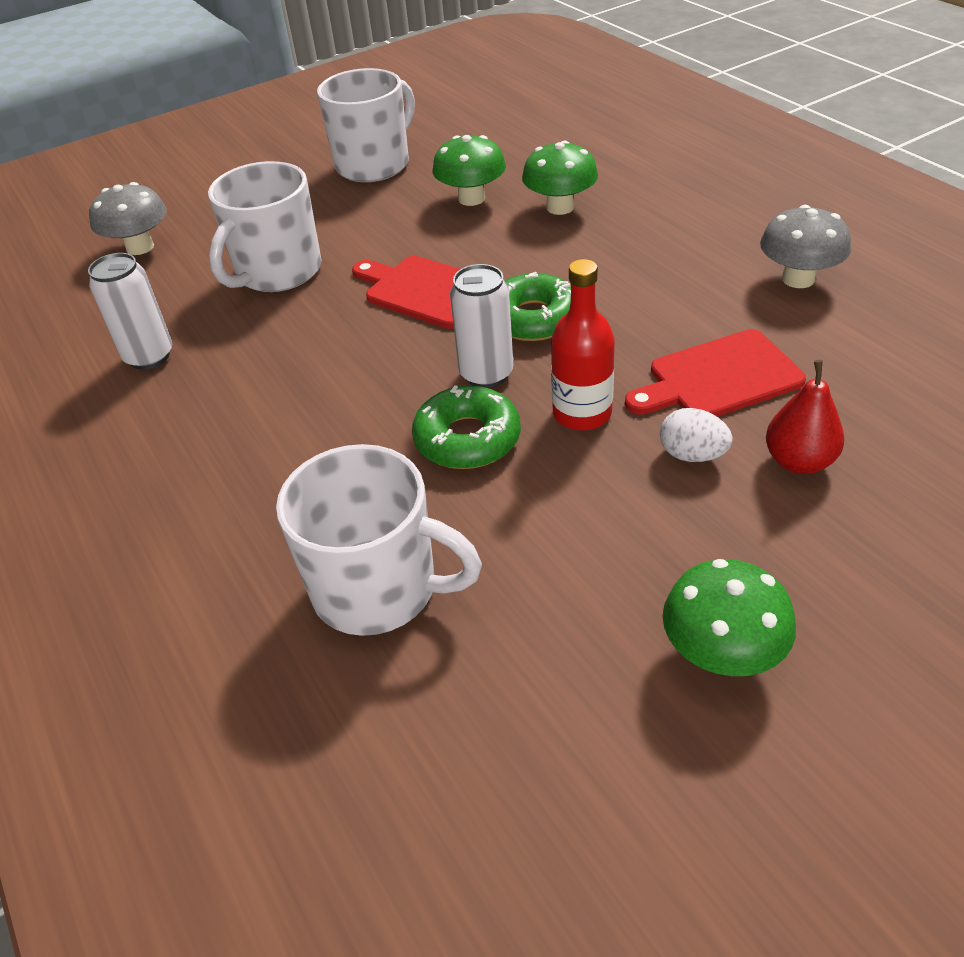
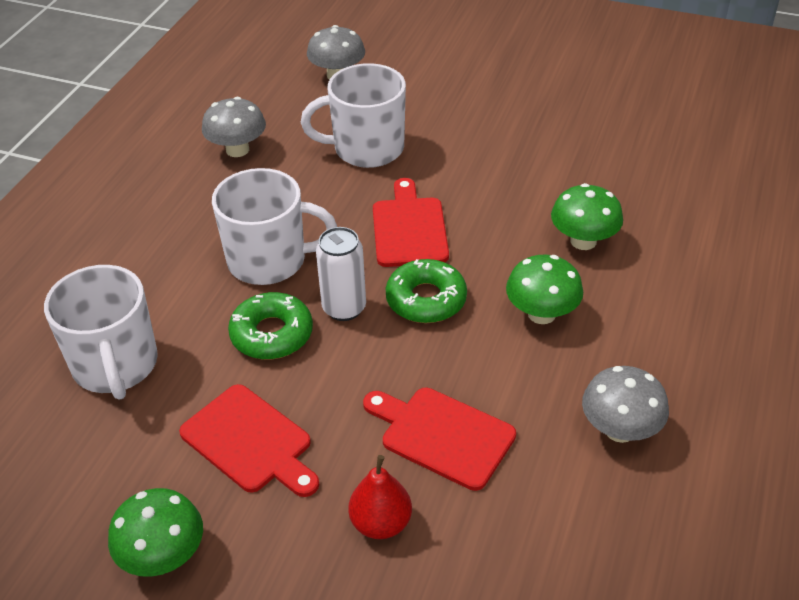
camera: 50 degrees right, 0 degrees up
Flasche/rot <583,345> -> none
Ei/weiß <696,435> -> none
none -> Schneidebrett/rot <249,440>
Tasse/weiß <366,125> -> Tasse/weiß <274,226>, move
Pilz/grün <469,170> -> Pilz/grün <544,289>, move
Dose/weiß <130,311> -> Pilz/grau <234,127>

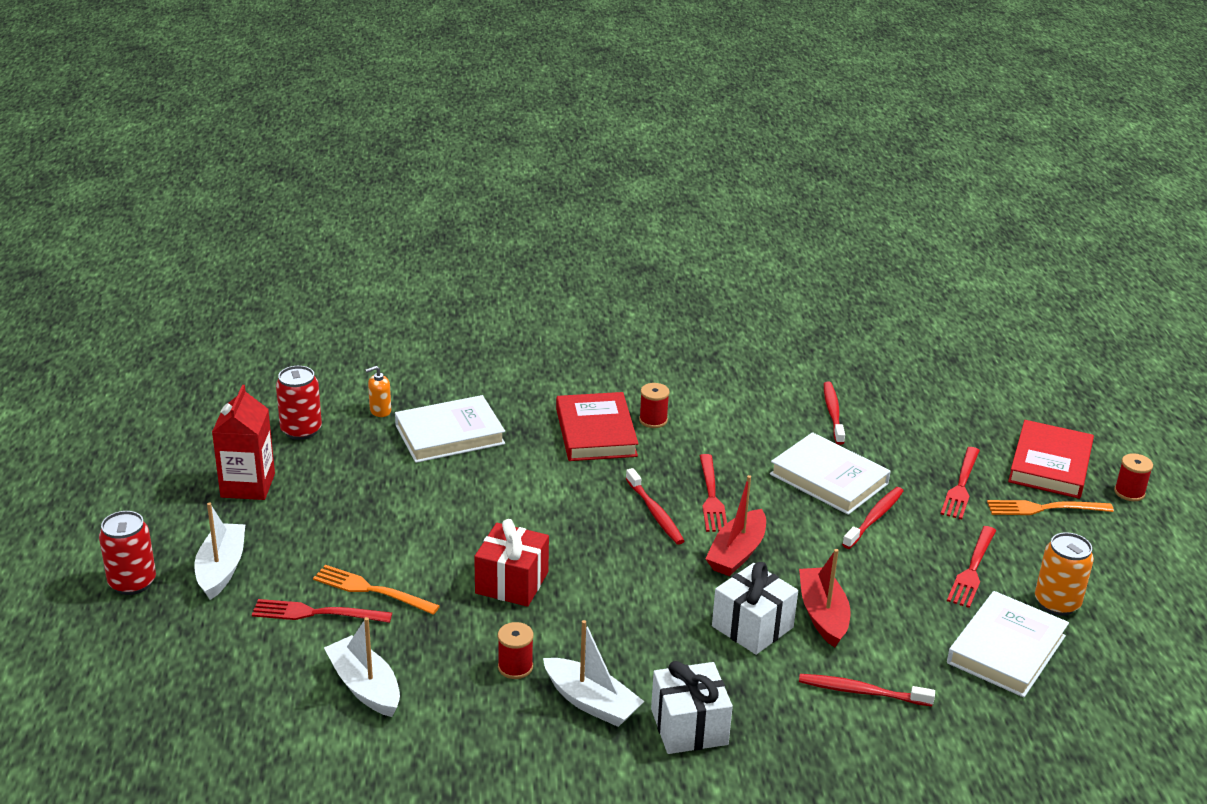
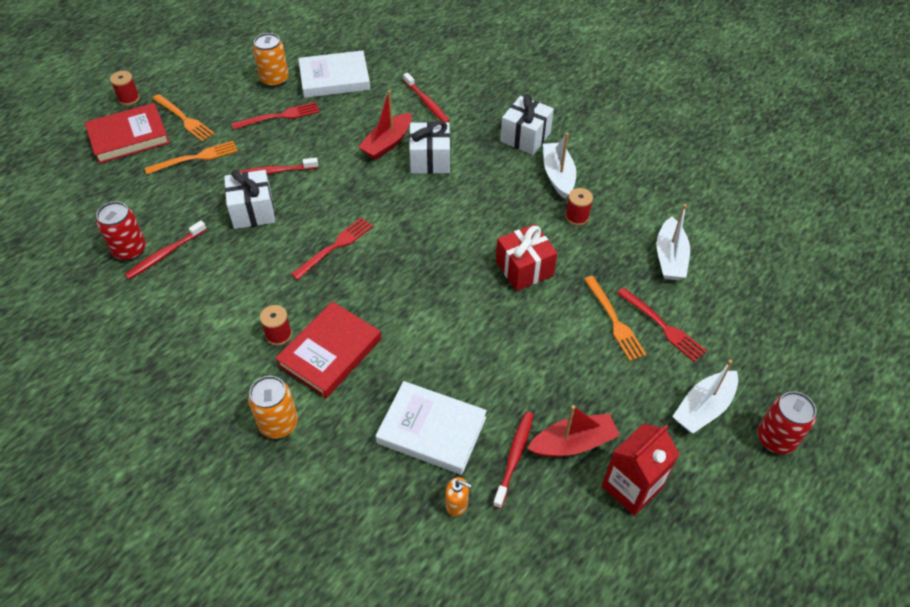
camera: 135 degrees left, 20 degrees up
none -> Dose/orange <273,407>
Dose/rot <299,403> -> Dose/rot <121,231>, move
Zahnbürste/rot <654,506> -> Zahnbürste/rot <513,460>, move
Boot/rot <735,525> -> Boot/rot <573,431>, move
Buch/weiß <830,473> -> Geschenk/weiß <249,199>
Gabel/rot <960,483> -> Gabel/orange <191,157>

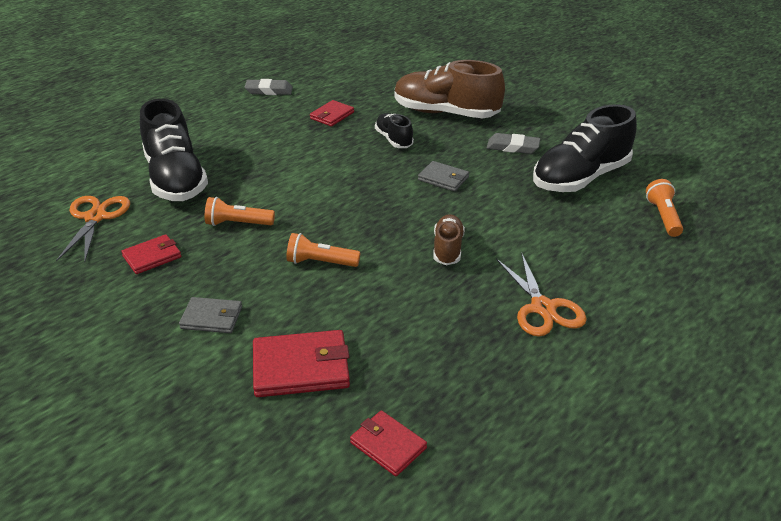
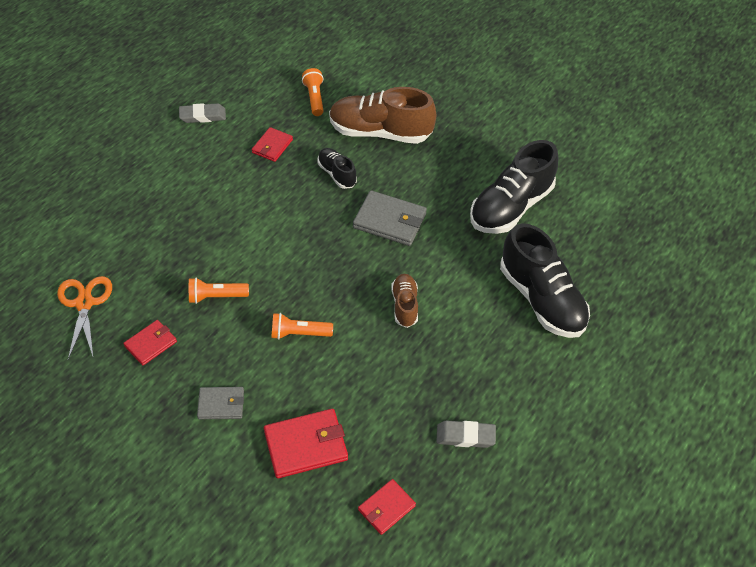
camera: 10 degrees left, 15 degrees up
Schere/orange <541,295> -> none
Schuh/schwarz <174,149> -> Schuh/schwarz <545,280>, move
Radiergummi/grau <513,143> -> Radiergummi/grau <466,434>, move
Taschenlampe/orange <664,208> -> Taschenlampe/orange <313,92>, move
Geldbörse/rot <388,443> -> Geldbörse/rot <387,507>, 75 degrees counterclockwise
Geldbörse/grau <443,176> -> Geldbörse/grau <390,218>, x1.63

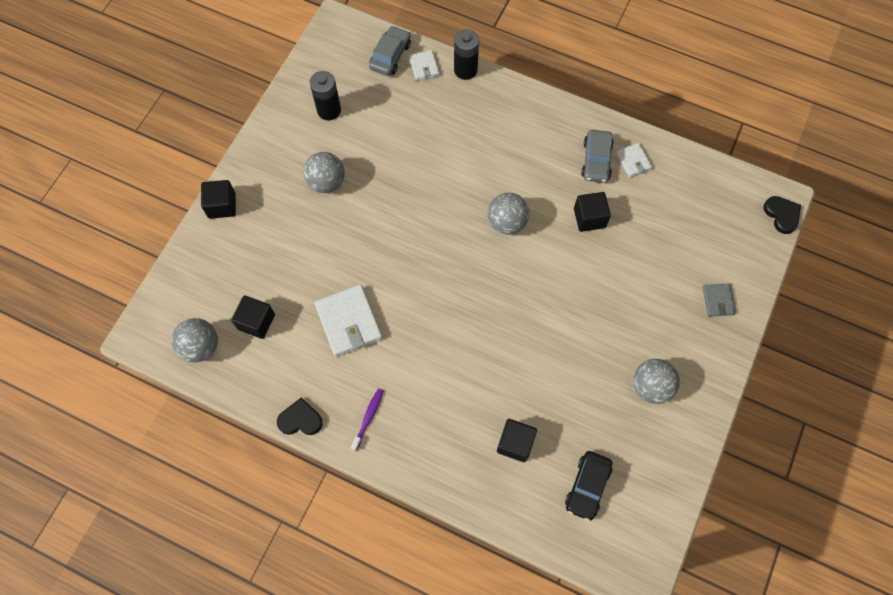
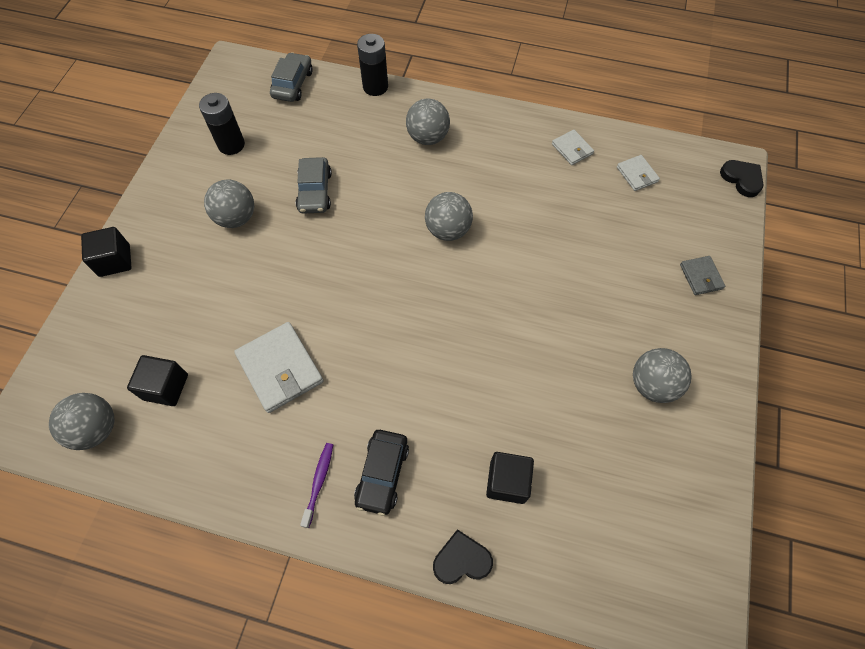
camera: 10 degrees left, 5 degrees down
Kubus/schwarz <592,212> -> none
none -> Ball/grau <428,122>
Herz/schwarz <300,416> -> Herz/schwarz <463,556>, move
Geldbörse/weiß <424,65> -> Geldbörse/weiß <638,173>, move
Auto/schwarz <588,486> -> Auto/schwarz <381,473>, move
Auto/grau <597,156> -> Auto/grau <314,185>, move

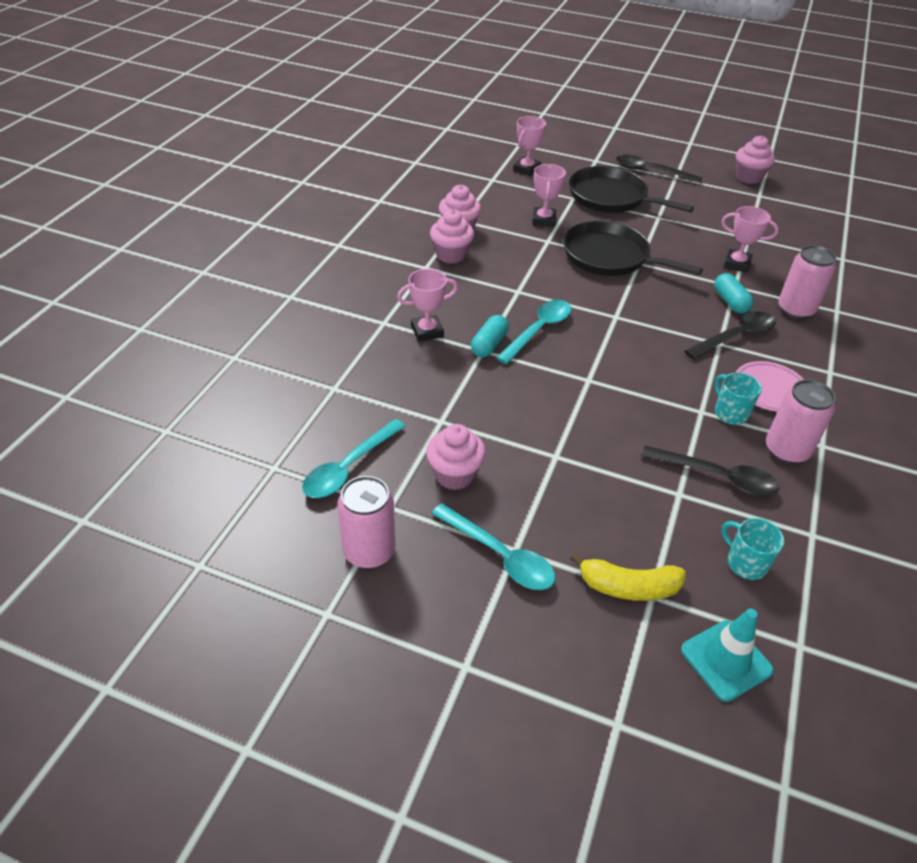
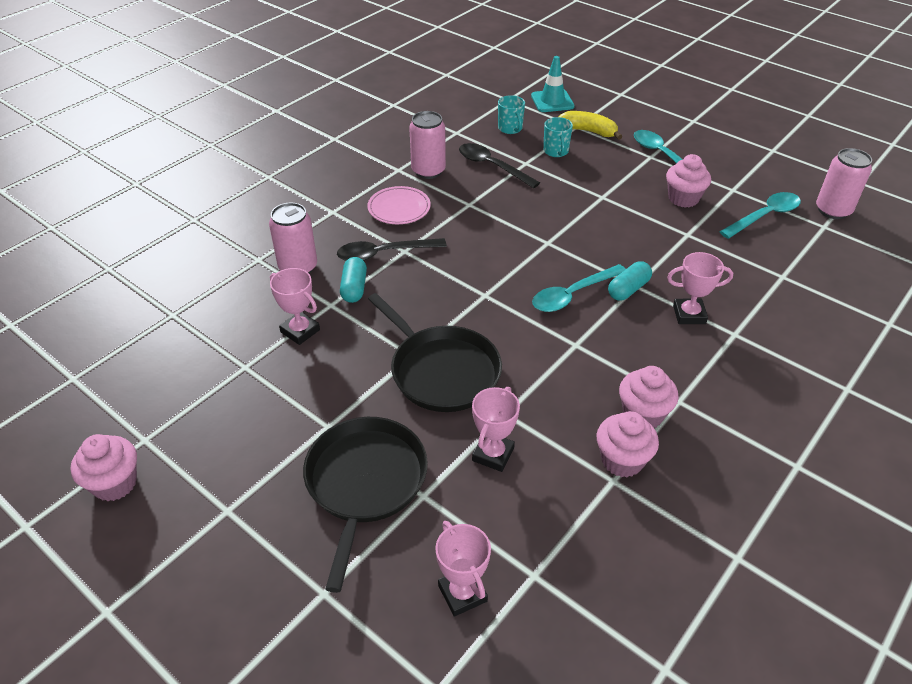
camera: 160 degrees left, 0 degrees up
Löffel/schwarz <659,169> -> none
Dose/rosa <366,522> -> Dose/rosa <844,183>, move
Tasse/türkis <738,398> -> Tasse/türkis <558,137>, move
Pokal/rosa <529,146> -> Pokal/rosa <463,569>, 75 degrees counterclockwise
Pfanne/schwarz <631,189> -> Pfanne/schwarz <365,505>, 135 degrees counterclockwise

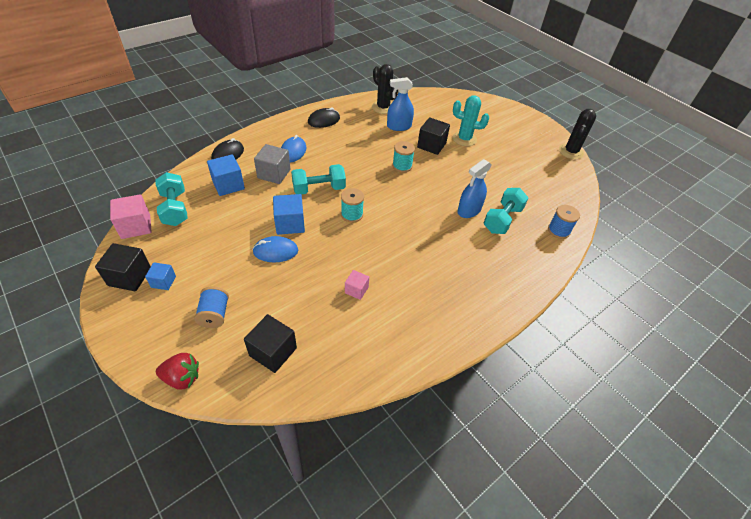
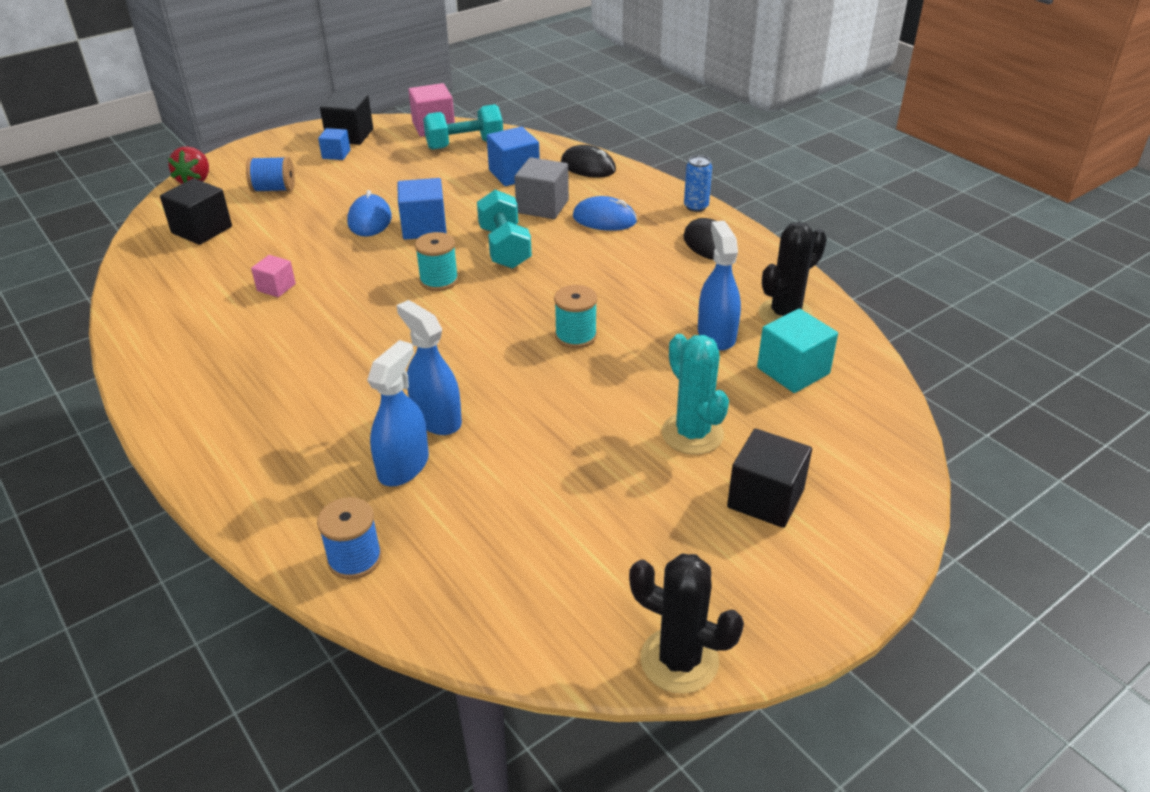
camera: 95 degrees right, 10 degrees down
none -> Dose/blau <698,183>
none -> Kubus/türkis <797,350>
Kubus/schwarz <433,136> -> Kubus/schwarz <769,478>, move
Hantel/türkis <506,211> -> Sprühflasche/blau <398,413>
Kaktus/türkis <471,120> -> Kaktus/türkis <695,394>, 45 degrees counterclockwise

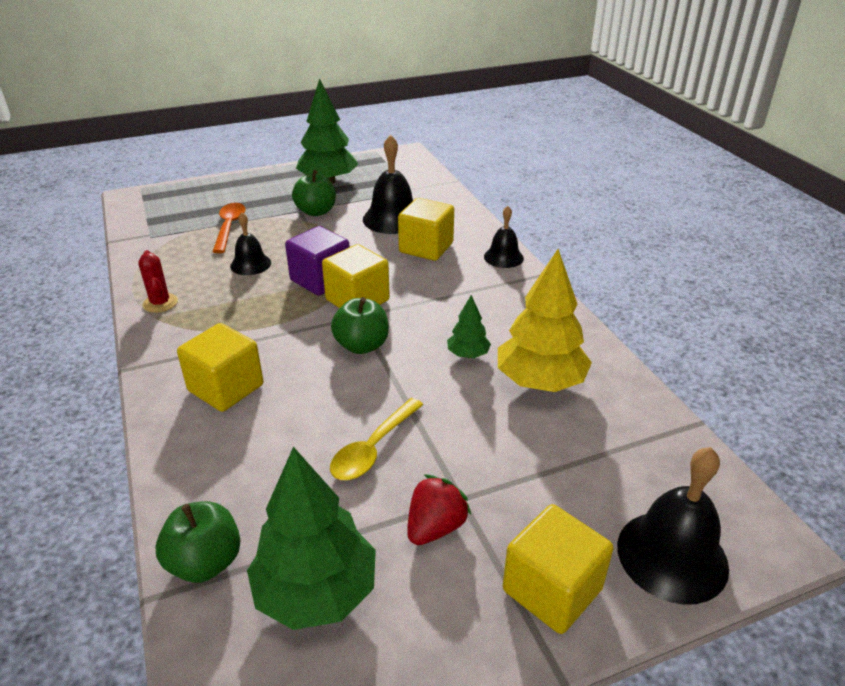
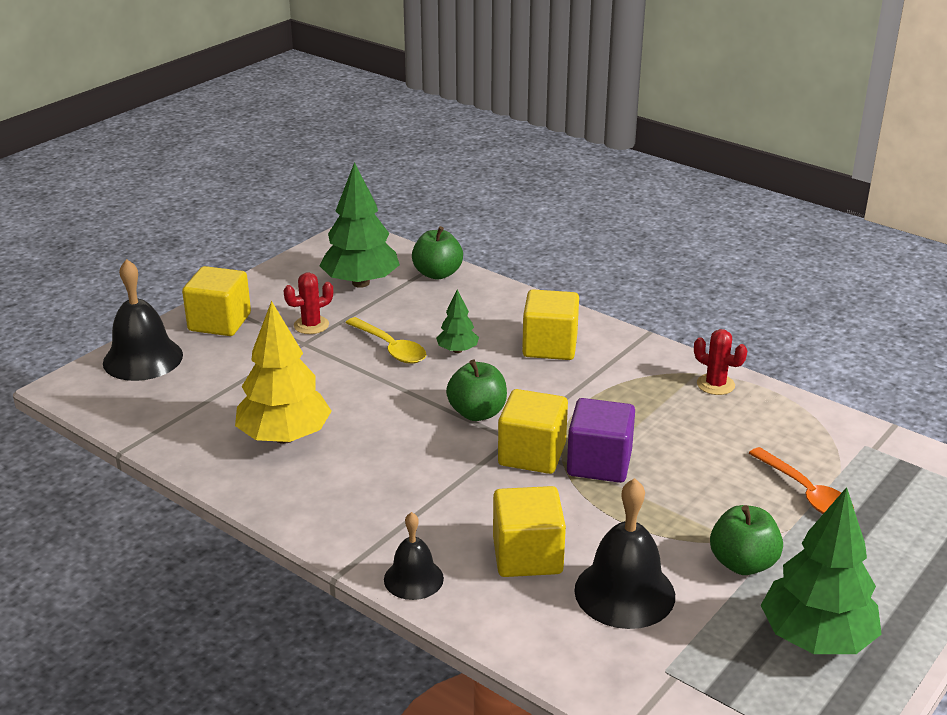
camera: 150 degrees right, 5 degrees down
Glocke/schwarz <250,243> -> none
Baum/grün <469,326> -> Baum/grün <457,321>, move
Erdbeere/rot <439,509> -> Kaktus/rot <308,303>
Löffel/gelb <376,439> -> Löffel/gelb <386,340>, 135 degrees clockwise

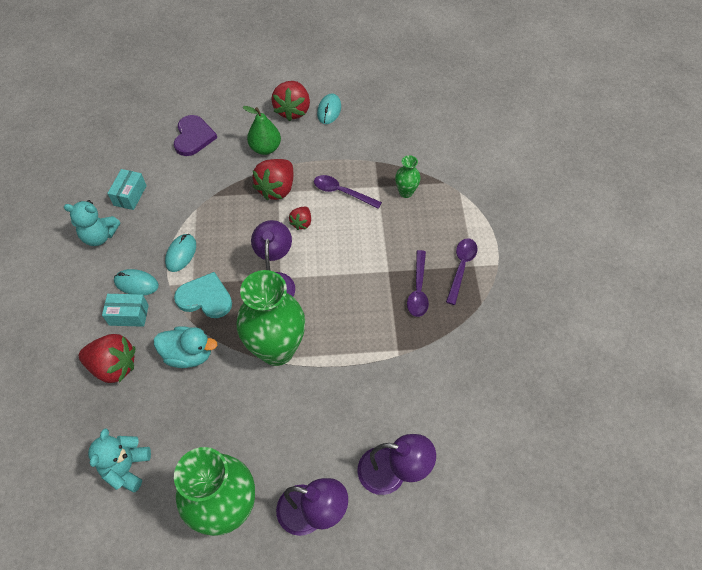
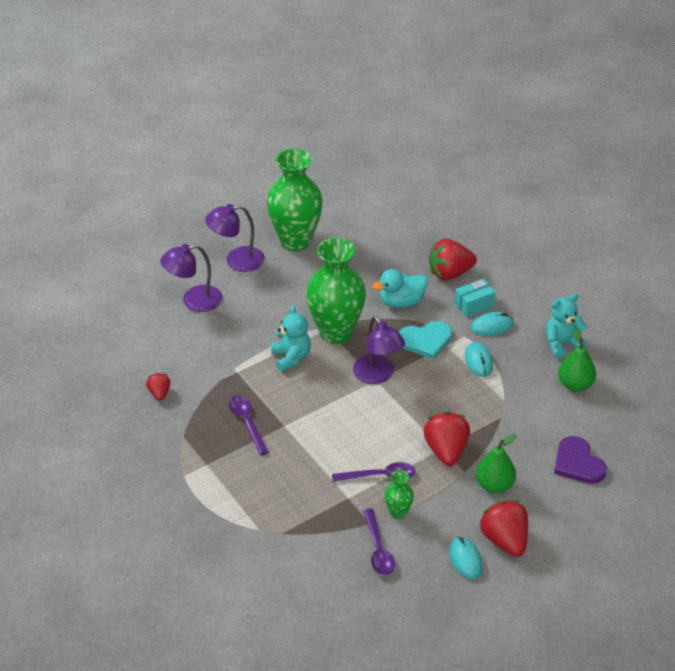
camera: 150 degrees right, 15 degrees down
Teddybär/türkis <119,460> -> Teddybär/türkis <291,338>, move
Erdbeere/rot <300,218> -> Erdbeere/rot <158,387>, move
Vase/grün <408,176> -> Vase/grün <399,494>, move
Löffel/lila <462,271> -> Löffel/lila <379,541>, move
Schachtel/türkis <127,189> -> Birne/grün <577,360>

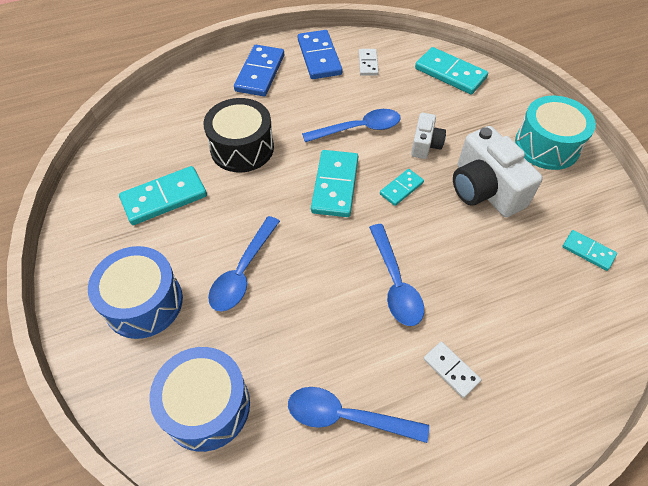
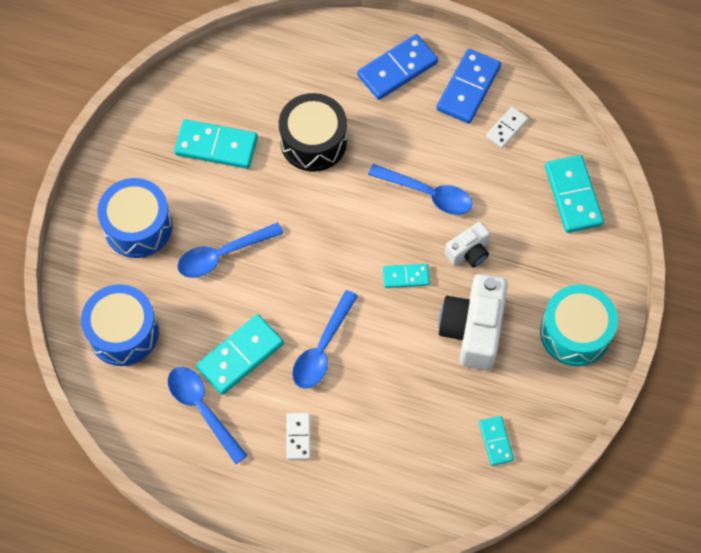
camera: 40 degrees right, 10 degrees up
Dominostein/türkis <334,183> -> Dominostein/türkis <240,354>, move

